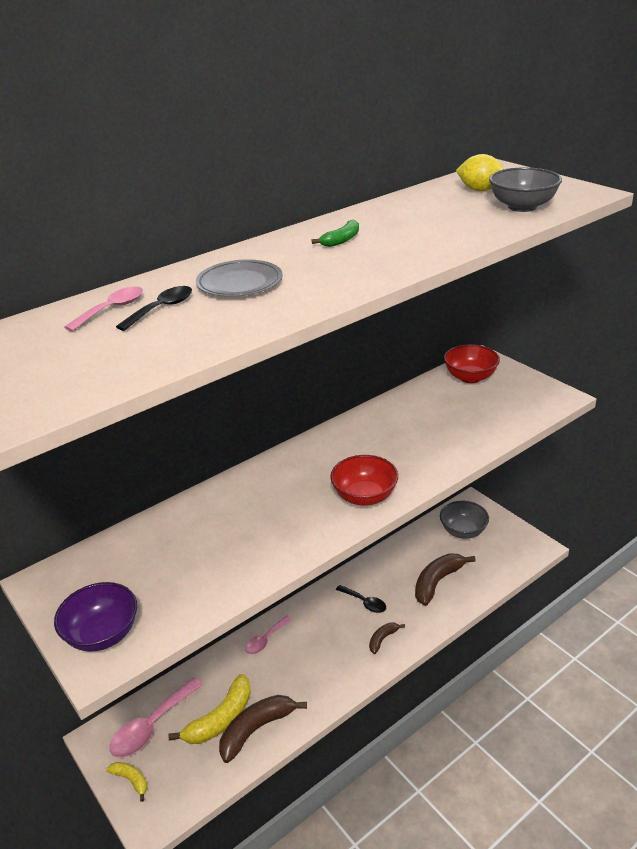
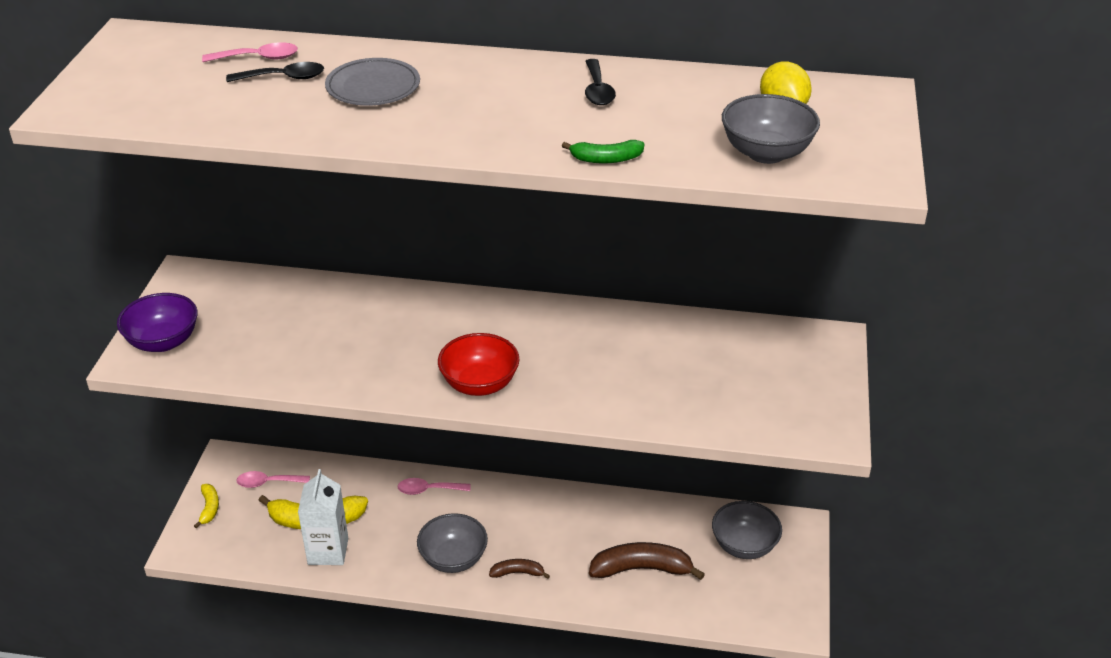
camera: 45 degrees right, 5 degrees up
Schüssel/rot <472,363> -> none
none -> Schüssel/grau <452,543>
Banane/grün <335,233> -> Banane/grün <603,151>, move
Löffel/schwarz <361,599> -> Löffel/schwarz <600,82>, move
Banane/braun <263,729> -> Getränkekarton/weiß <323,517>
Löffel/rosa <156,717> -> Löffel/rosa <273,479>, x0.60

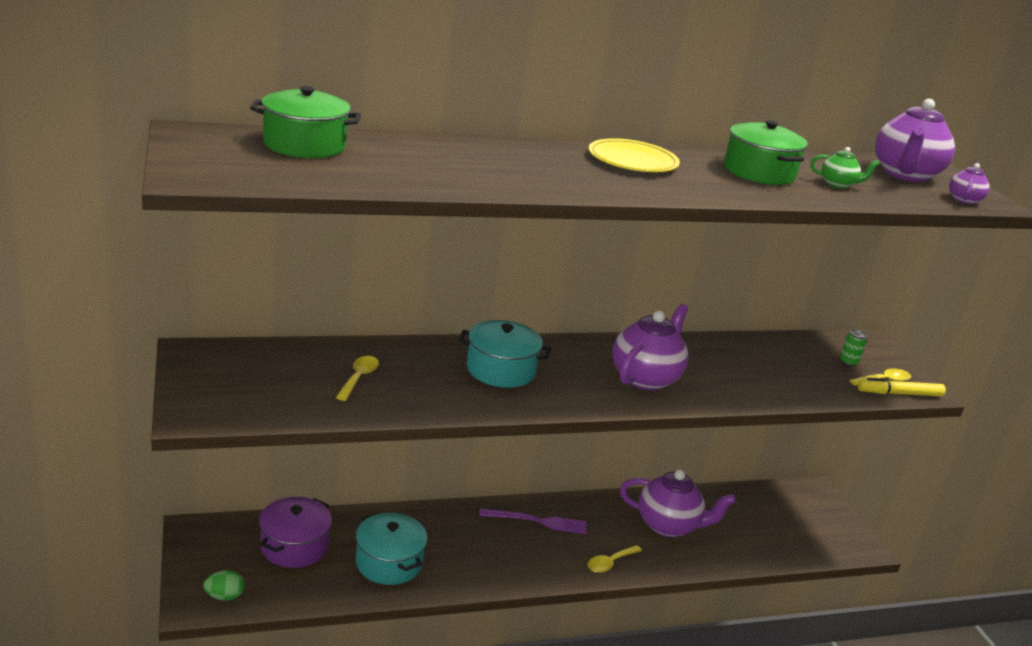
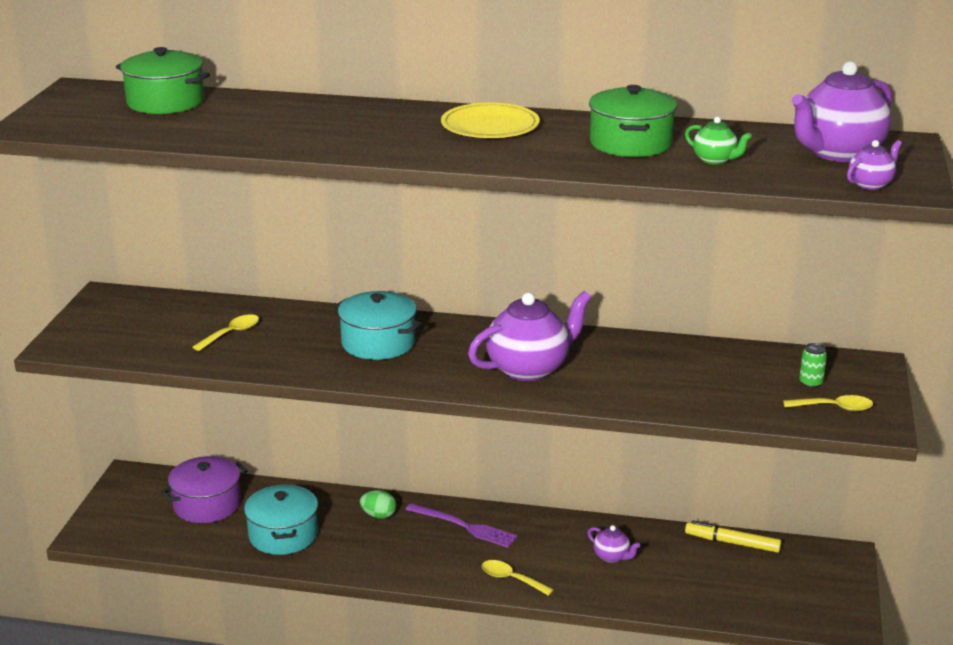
camera: 30 degrees right, 0 degrees up
Ei/grün <223,585> -> Ei/grün <378,504>, move
Filzstift/gelb <902,387> -> Filzstift/gelb <733,537>, move
Löffel/gelb <614,559> -> Löffel/gelb <518,578>, 45 degrees clockwise
Teekanne/lila <678,503> -> Teekanne/lila <614,544>, x0.48

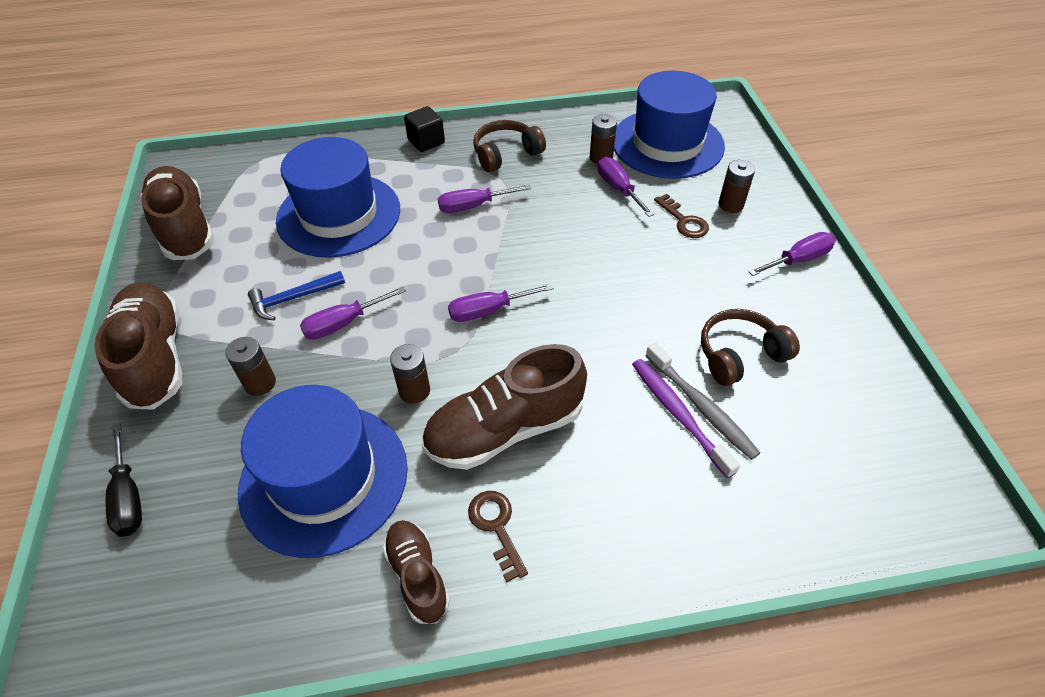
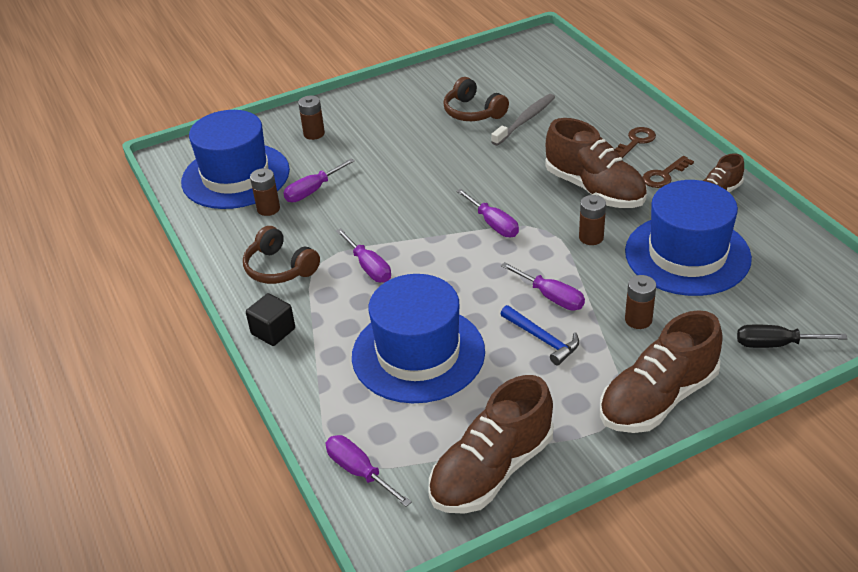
camera: 105 degrees left, 10 degrees down
Zahnbürste/lila <686,418> -> none
Schlüssel/braun <681,216> -> Schlüssel/braun <635,142>, move
Schraubenzieher/lila <792,254> -> Schraubenzieher/lila <369,471>, move
Schraubenzieher/schwarz <124,480> -> Schraubenzieher/schwarz <792,336>, 135 degrees counterclockwise

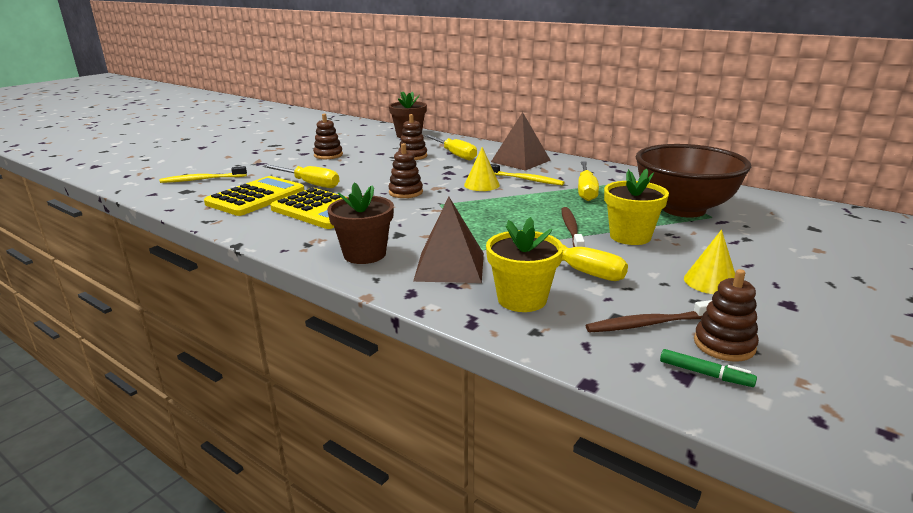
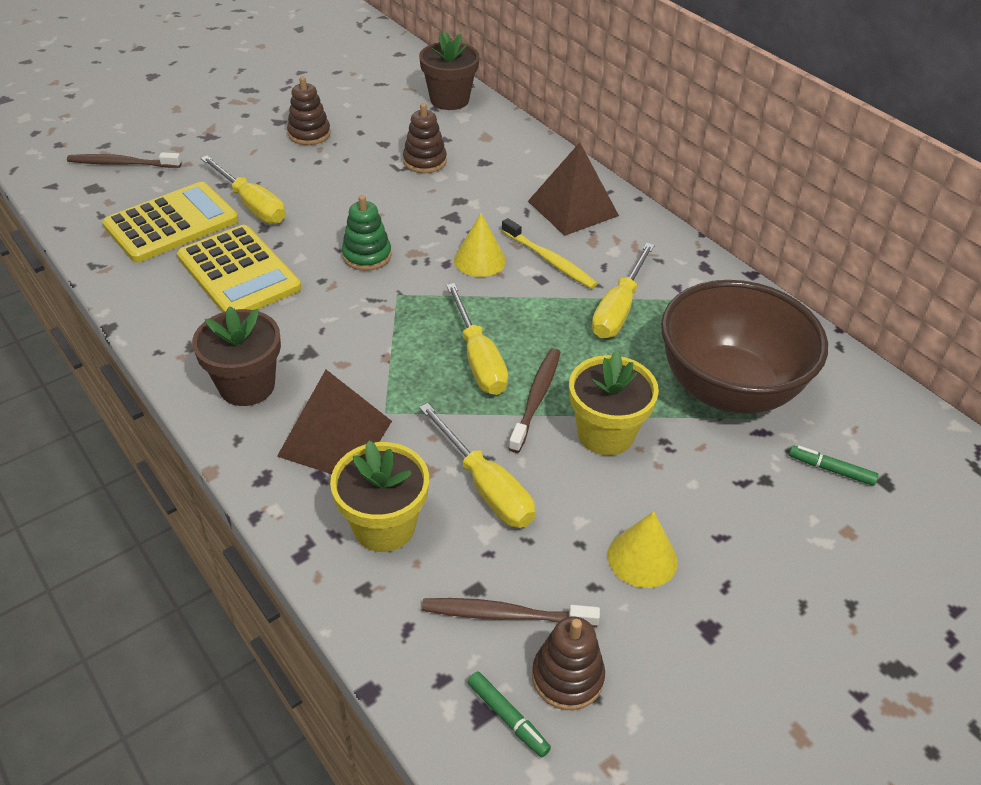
camera: 15 degrees right, 20 degrees up
none -> Filzstift/grün <833,465>
Schraubenzieher/gelb <451,148> -> Schraubenzieher/gelb <477,339>, move
Zahnbürste/gelb <203,174> -> Zahnbürste/braun <124,160>
Stapelspielzeug/braun <405,170> -> Stapelspielzeug/grün <367,233>

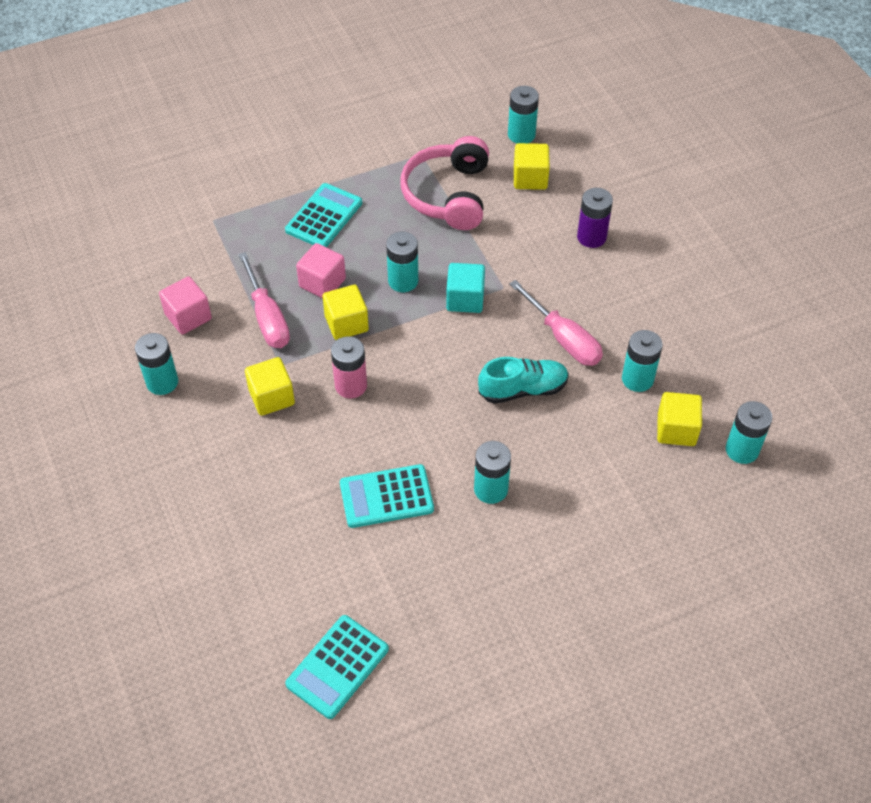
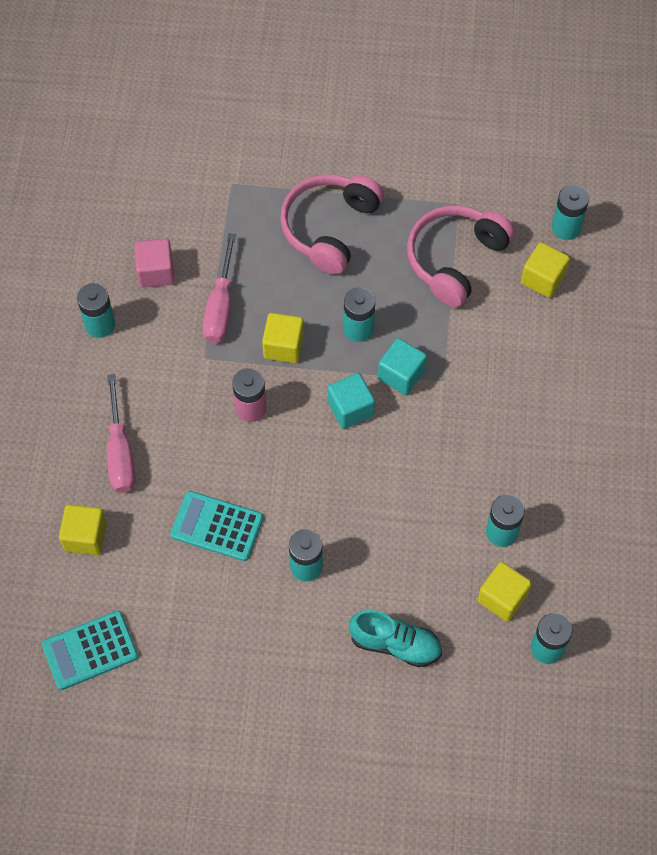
camera: 30 degrees right, 10 degrees up
Kubus/rosa <321,270> -> none
Batterie/lila <595,218> -> none
none -> Kubus/türkis <351,401>
Kubus/gelb <270,386> -> Kubus/gelb <83,530>, move
Schuh/türkis <523,380> -> Schuh/türkis <395,638>, move
Schraubenzieher/rosa <556,323> -> Schraubenzieher/rosa <121,433>, move
Taschenrechner/türkis <323,215> -> Kopfhörer/rosa <332,224>

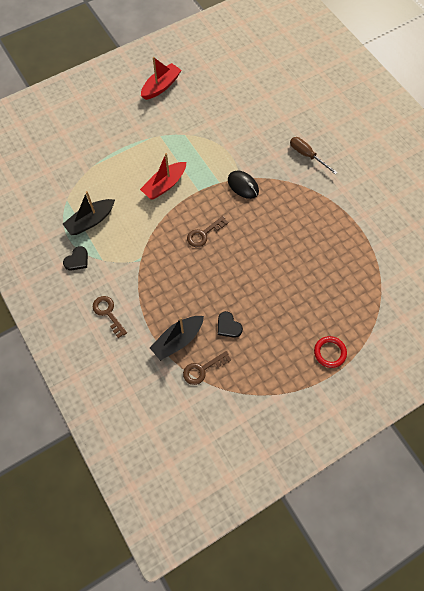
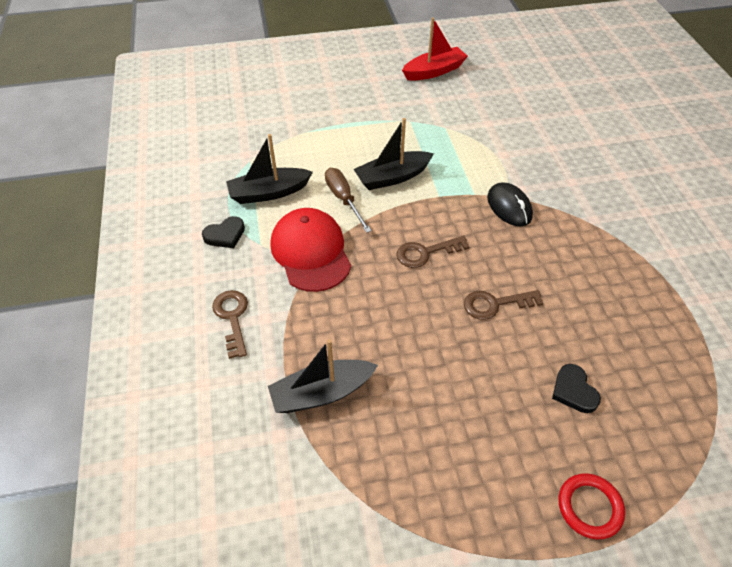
camera: 20 degrees right, 15 degrees down
none -> Kappe/rot <310,250>
Schlüssel/braun <207,368> -> Schlüssel/braun <504,305>, move
Herz/schwarz <230,324> -> Herz/schwarz <576,388>, move
Schraubenzieher/braun <314,156> -> Schraubenzieher/braun <348,200>, move
Boot/rot <163,176> -> Boot/schwarz <394,154>

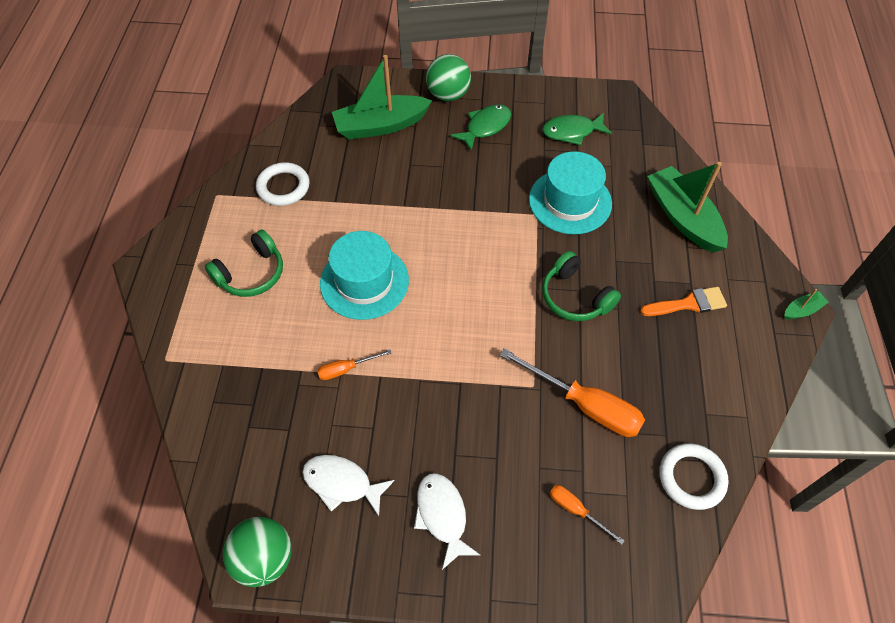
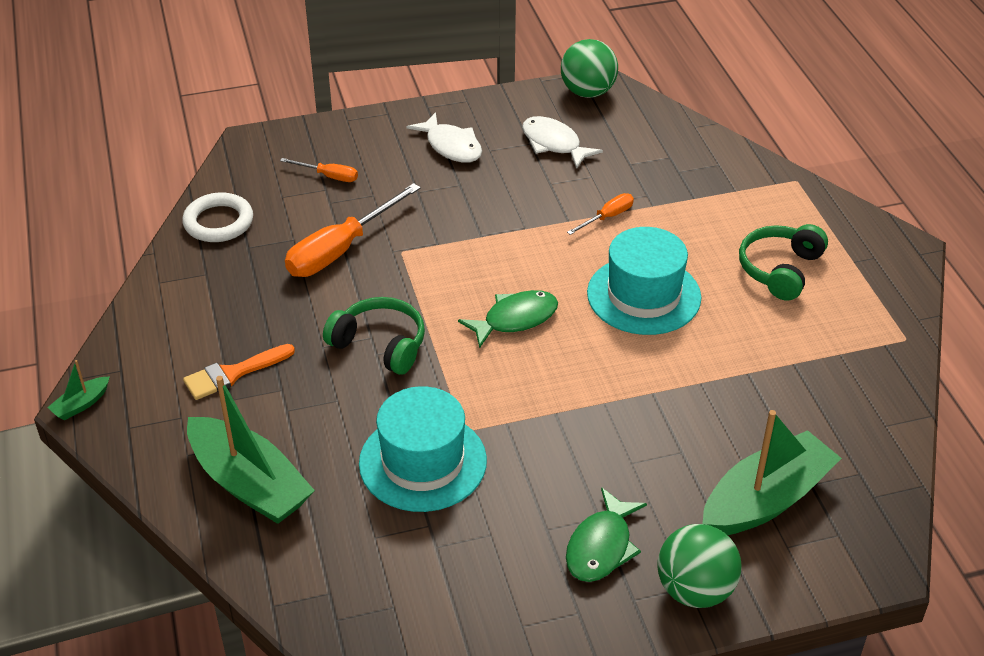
camera: 160 degrees right, 15 degrees down
Ring/weiß <283,184> -> none
Fisch/grün <577,129> -> Fisch/grün <508,319>, move
Fisch/weiß <348,485> -> Fisch/weiß <562,142>, 135 degrees counterclockwise
Schraubenzieher/orange <572,392> -> Schraubenzieher/orange <353,230>, 60 degrees counterclockwise

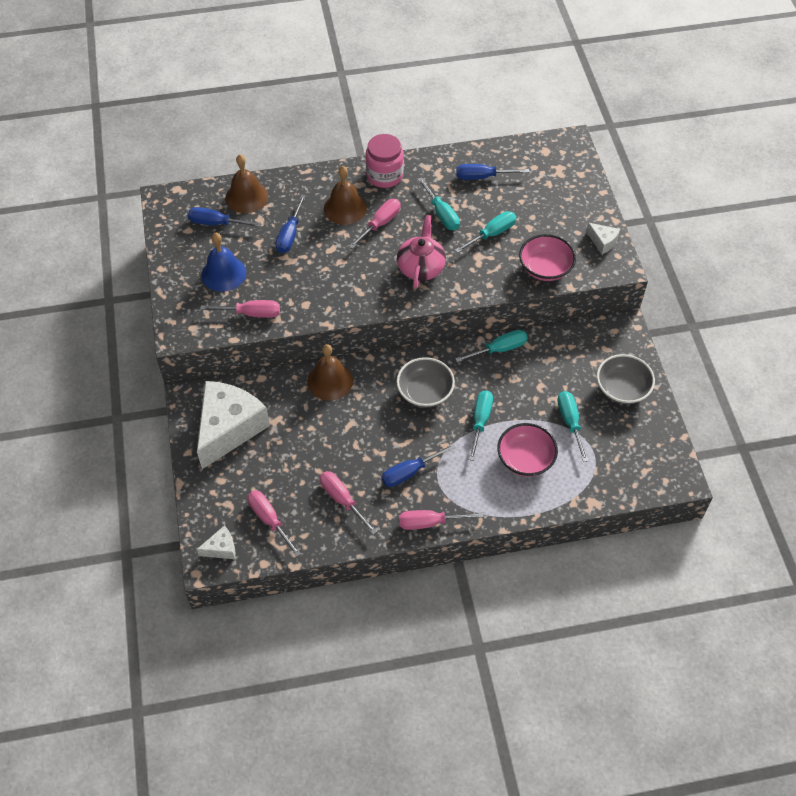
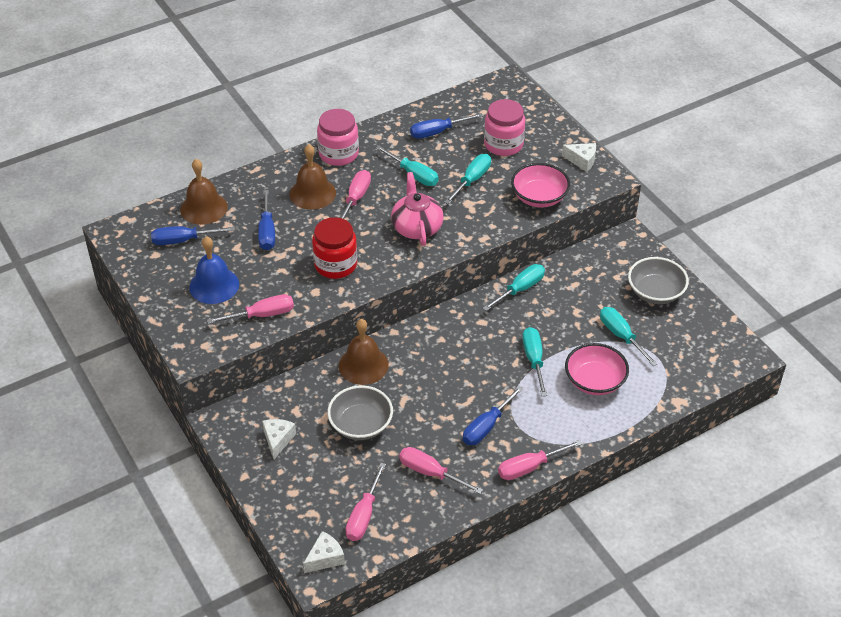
camera: 20 degrees left, 10 degrees down
none -> Einmachglas/rot <334,248>
none -> Einmachglas/rosa <504,127>
Schüssel/grau <425,382> -> Schüssel/grau <360,412>, move
Schraubenzieher/rosa <274,523> -> Schraubenzieher/rosa <365,502>, 105 degrees counterclockwise
Käse/weiß <233,425> -> Käse/weiß <279,439>, x0.42

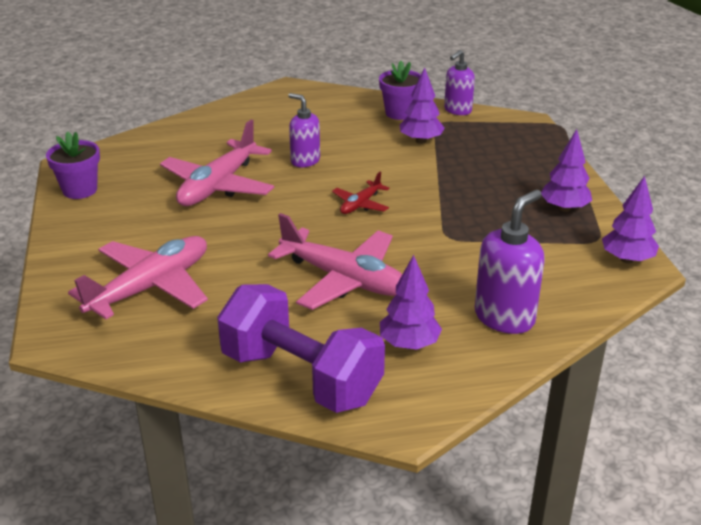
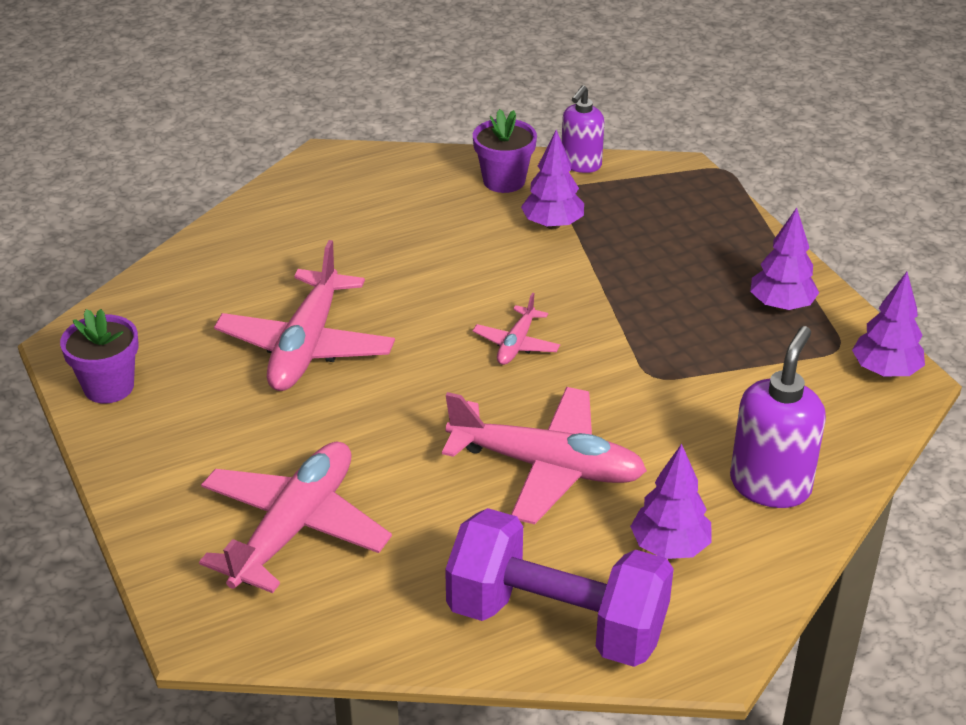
camera: 15 degrees left, 5 degrees up
Seifenspender/lila <304,130> -> none
Flugzeug/rot <360,192> -> Flugzeug/rosa <516,329>

